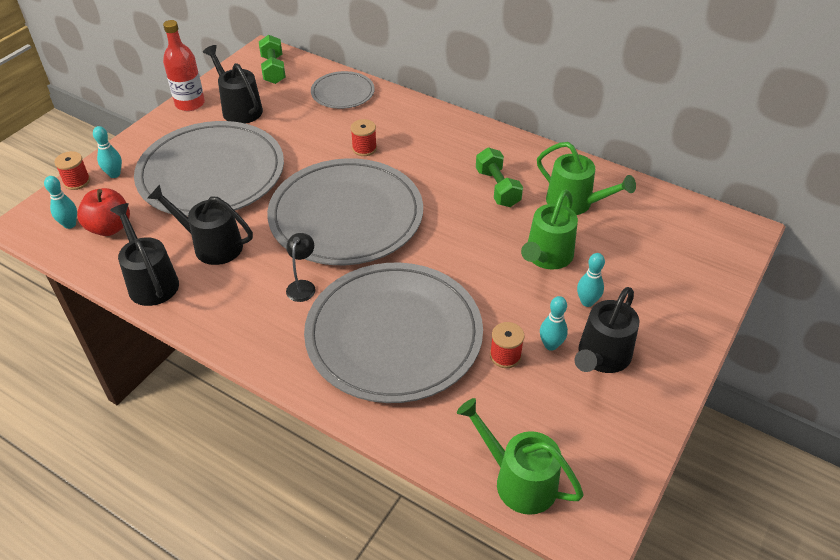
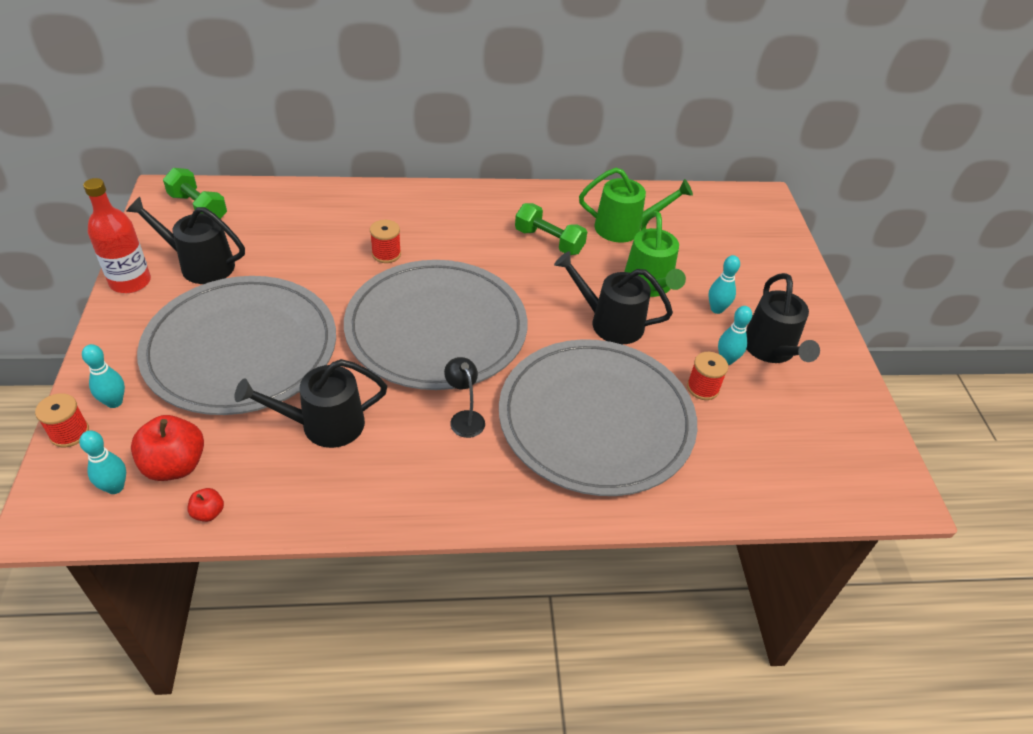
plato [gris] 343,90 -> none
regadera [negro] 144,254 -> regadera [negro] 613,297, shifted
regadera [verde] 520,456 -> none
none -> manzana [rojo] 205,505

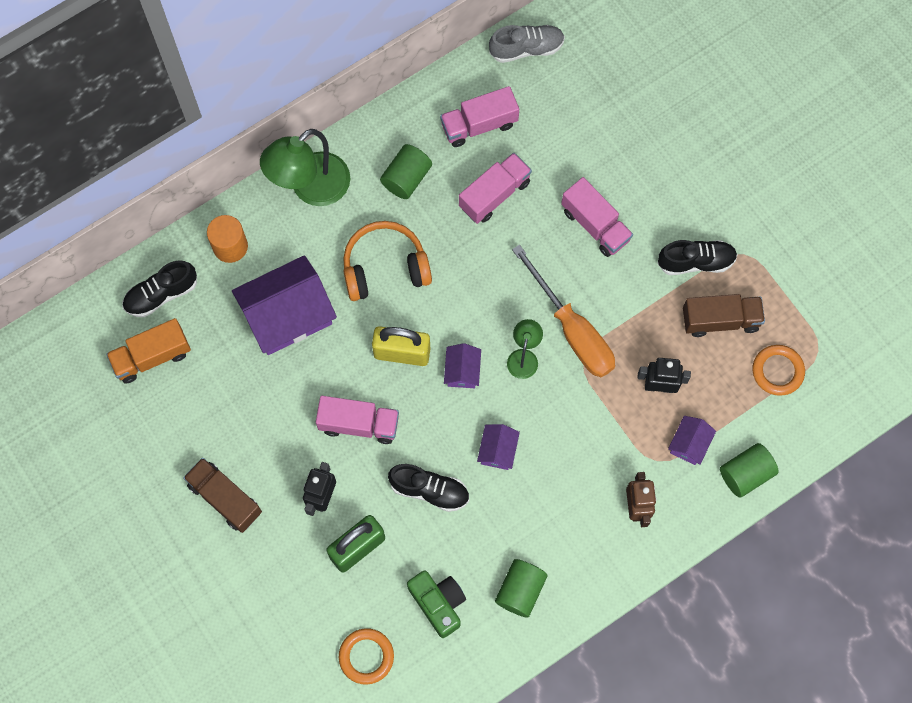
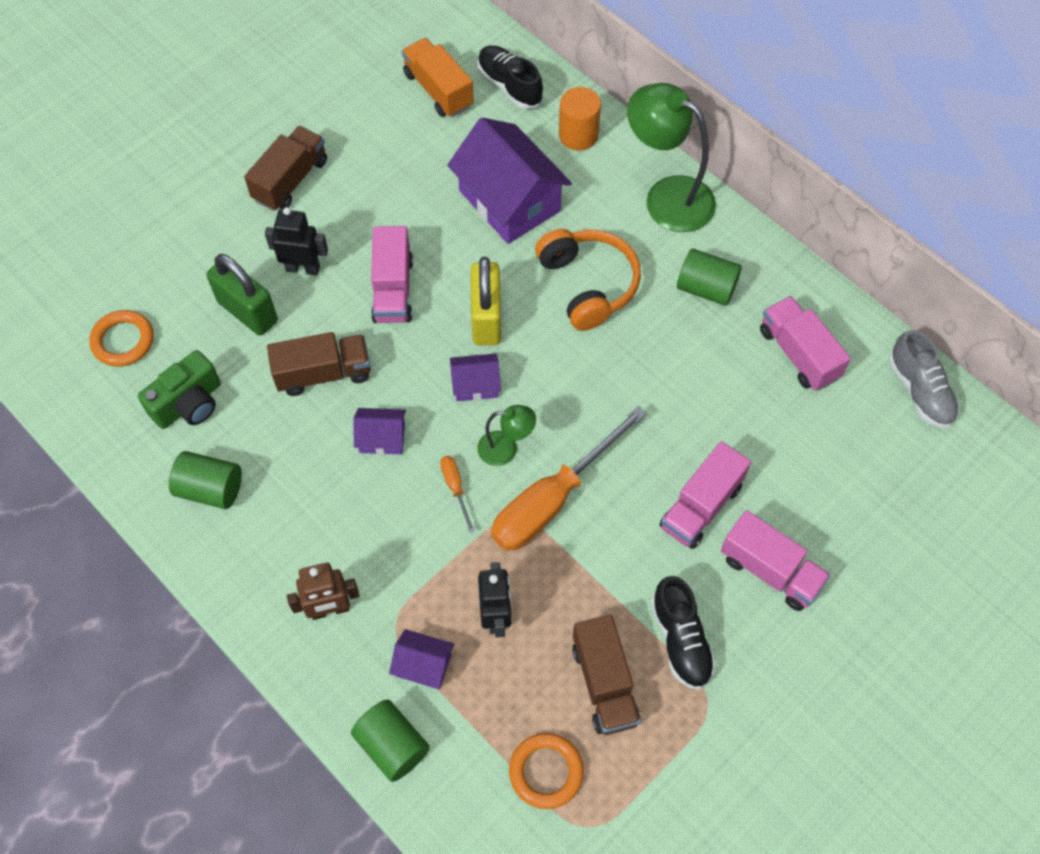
camión [rosa] 495,188 -> camión [rosa] 776,560, shifted
zapato [negro] 428,488 -> camión [marrón] 319,364
none -> destornillador [naranja] 457,494

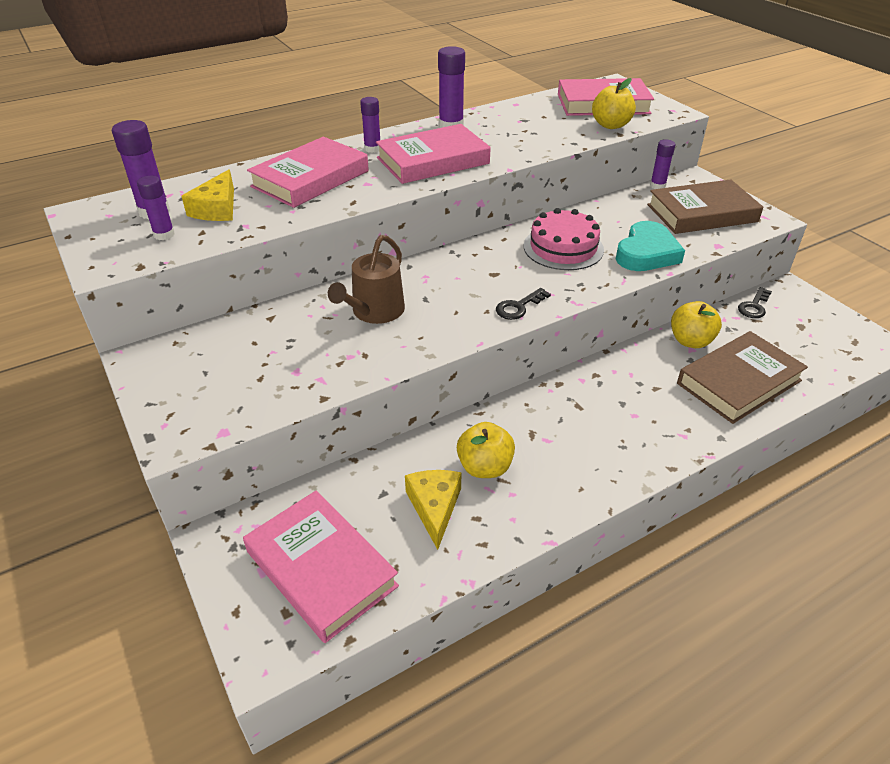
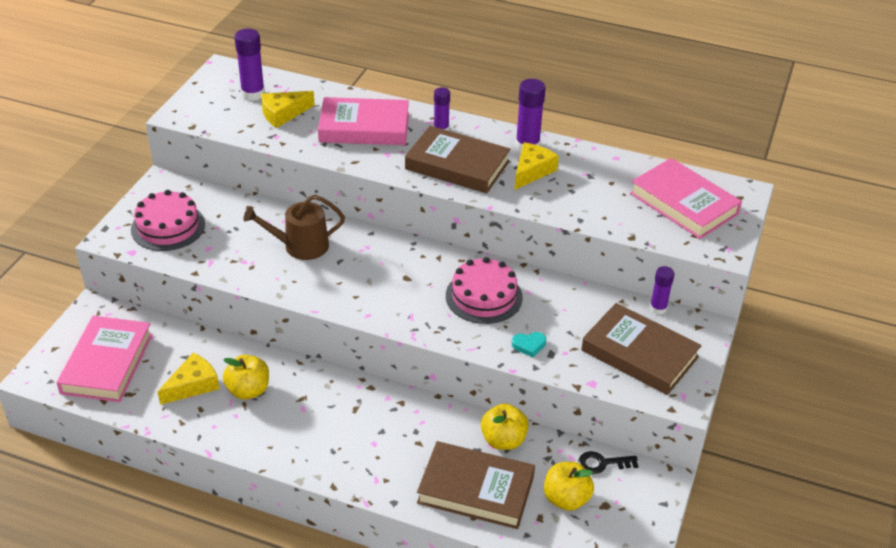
manzana [amarillo] 614,103 -> manzana [amarillo] 569,486, shifted
libro [rosa] 433,154 -> libro [marrón] 457,159
barra de pegamento [morado] 156,208 -> none
corazón [turquesa] 650,246 -> corazón [turquesa] 529,344, x0.47
llave [negro] 523,304 -> none
none -> queso [amarillo] 536,166
none -> tarta [rosa] 168,220

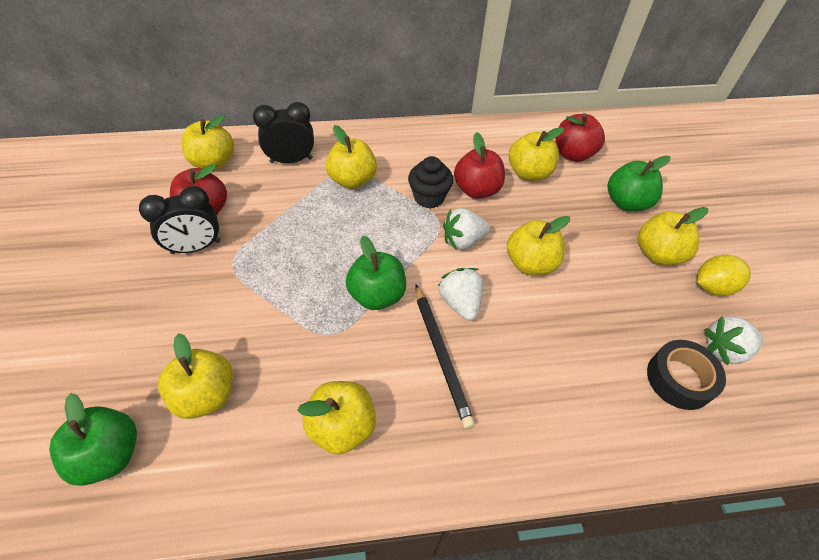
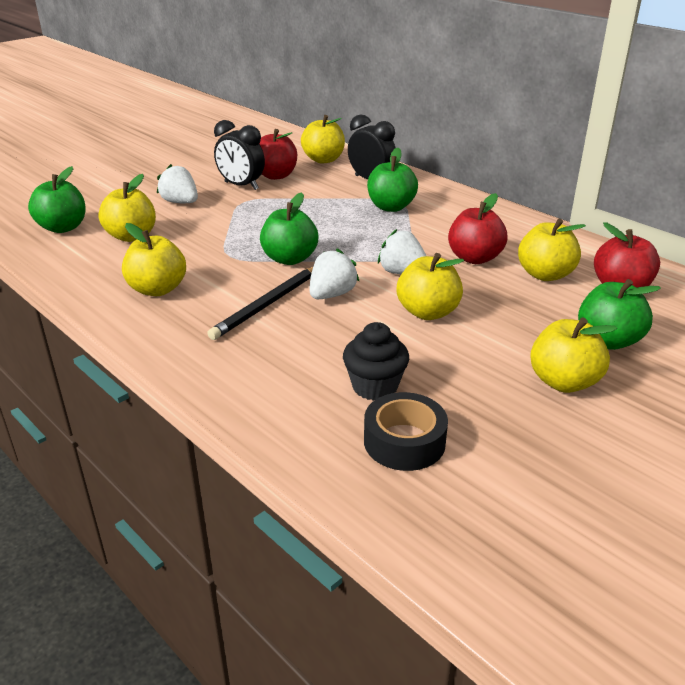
manzana [amarillo] 351,157 -> manzana [verde] 392,180
magdalena [negro] 430,182 -> magdalena [negro] 376,361, shifted
limón [amarillo] 724,275 -> none
fresa [blanco] 733,340 -> fresa [blanco] 177,183, shifted

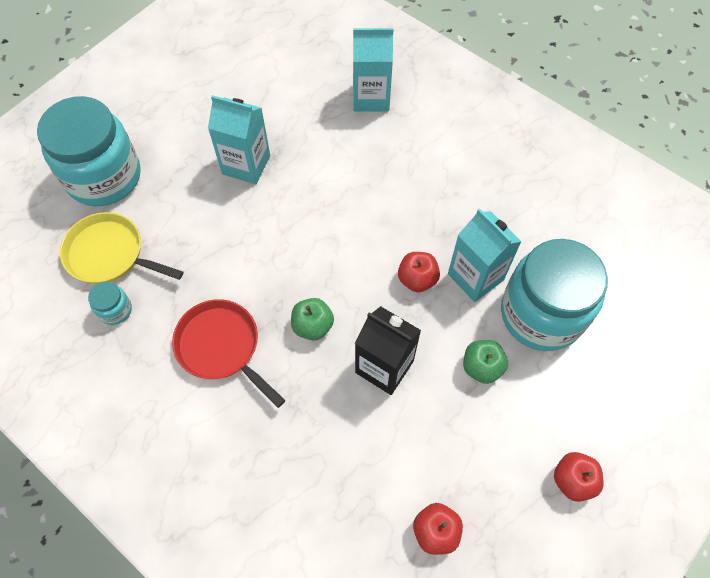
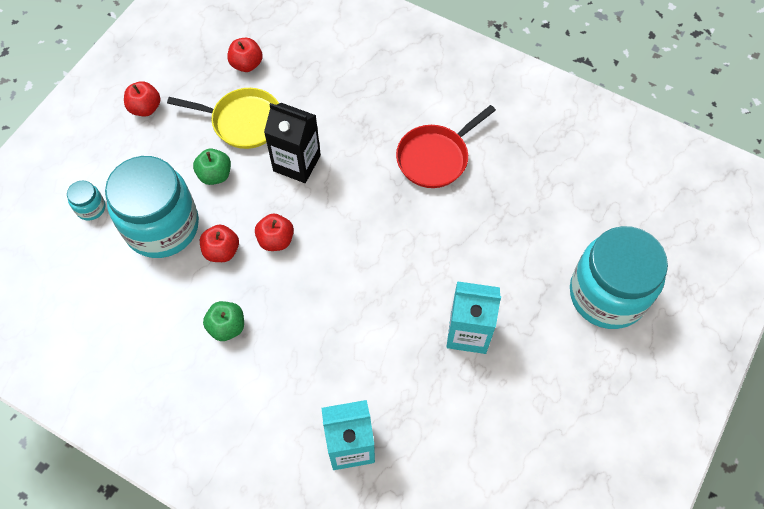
cartón de leche [turquesa] 485,255 -> manzana [rojo] 219,243
sartén [amarillo] 122,248 -> sartén [amarillo] 223,118, shifted
tarro [turquesa] 110,303 -> tarro [turquesa] 86,200, shifted
manzana [verde] 312,319 -> manzana [verde] 223,321, shifted
sartén [rojo] 228,353 -> sartén [rojo] 446,146, 105 degrees clockwise

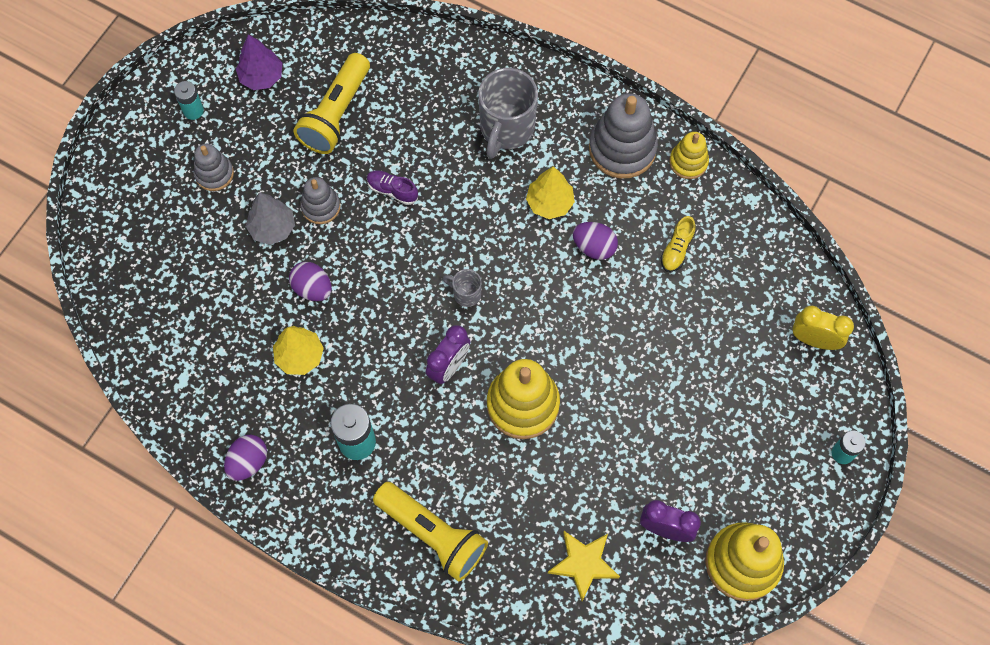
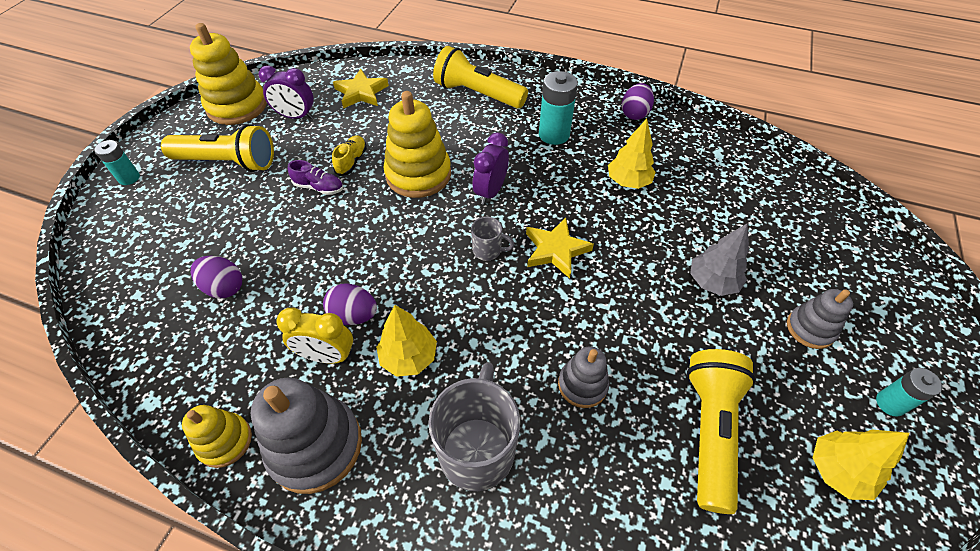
árbol [morado] 259,62 -> árbol [amarillo] 861,465
zapato [morado] 392,187 -> zapato [morado] 315,177, shifted
juguete apilable [gris] 320,200 -> juguete apilable [gris] 583,377, shifted
zapato [amarillo] 678,244 -> zapato [amarillo] 349,156, shifted
huevo [morado] 310,281 -> huevo [morado] 216,277, shifted
despertador [amarillo] 823,328 -> despertador [amarillo] 314,336, shifted
none -> lámpara de mano [amarillo] 217,148
none -> estrella [amarillo] 560,248

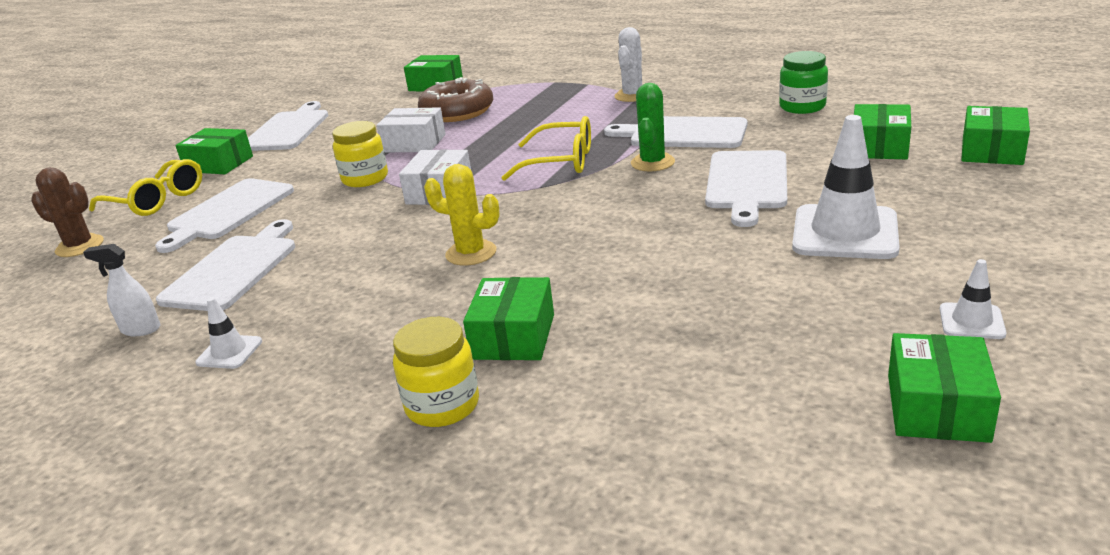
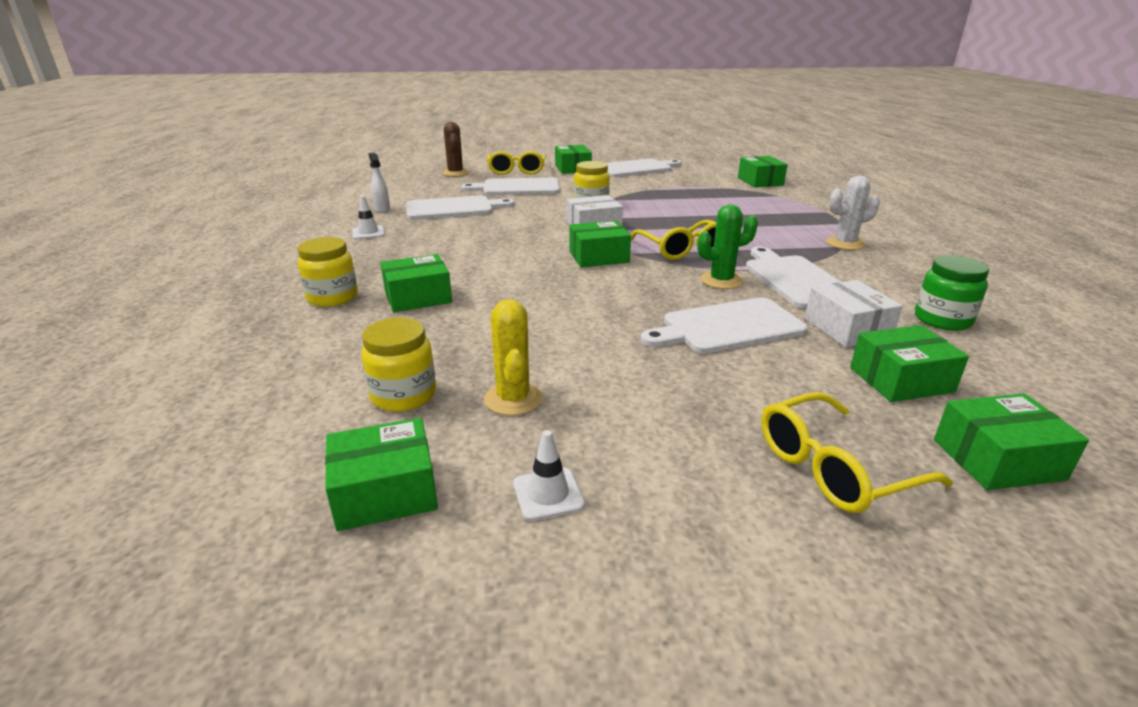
rosquilla [marrón] 455,99 -> none
caja [blanco] 411,129 -> caja [blanco] 854,313, shifted
cono de tráfico [blanco] 846,187 -> none
cactus [amarillo] 462,215 -> cactus [amarillo] 513,357, shifted
none -> caja [verde] 600,244
none -> tarro [amarillo] 398,364
none -> gafas [amarillo] 857,452

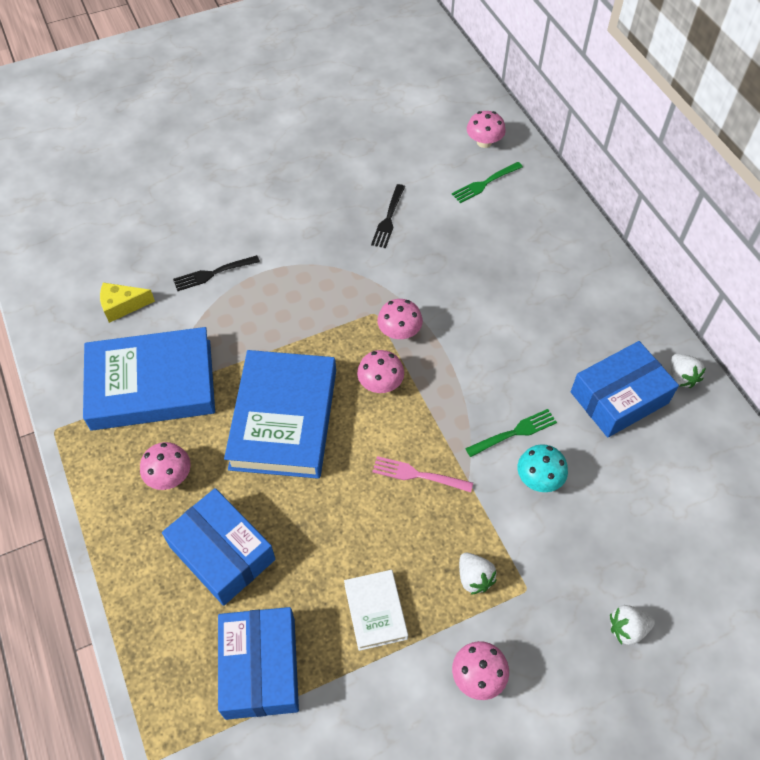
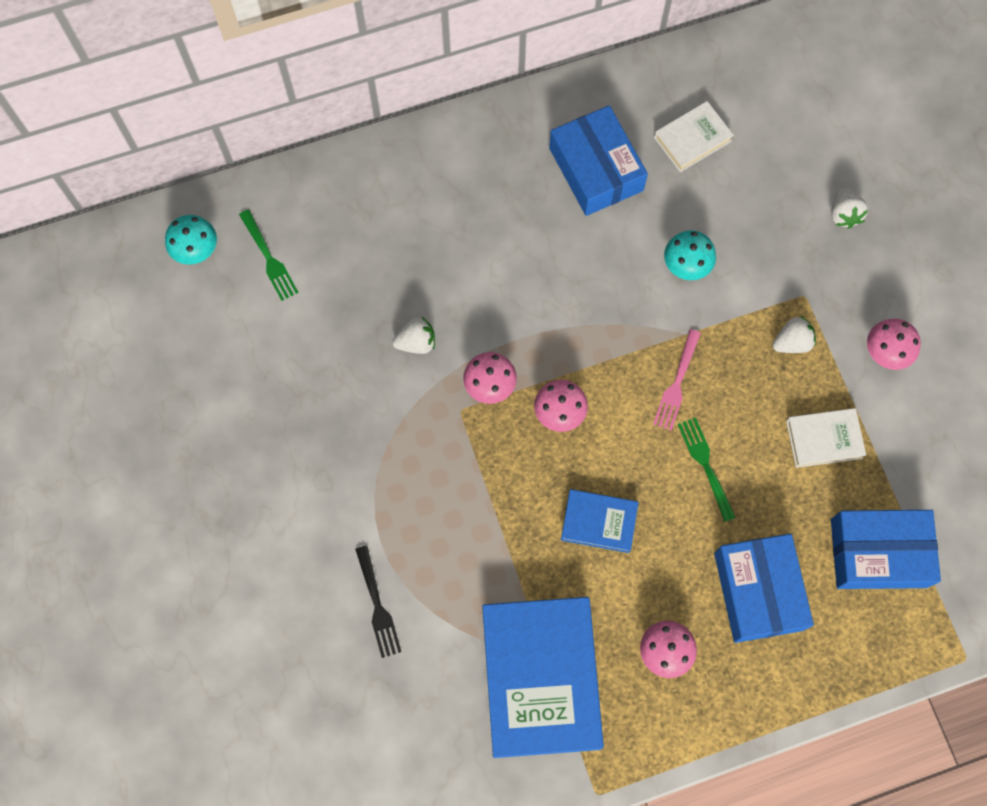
seta [rosa] 486,129 -> seta [turquesa] 191,240
tenedor [negro] 388,216 -> none
queso [amarillo] 127,303 -> none
libro [azul] 280,414 -> libro [azul] 600,521, x0.49
fresa [blanco] 688,371 -> fresa [blanco] 413,335, shifted
tenedor [verde] 511,433 -> tenedor [verde] 707,469, shifted
caja [azul] 218,547 -> caja [azul] 764,588, 60 degrees counterclockwise
none -> libro [blanco] 694,136

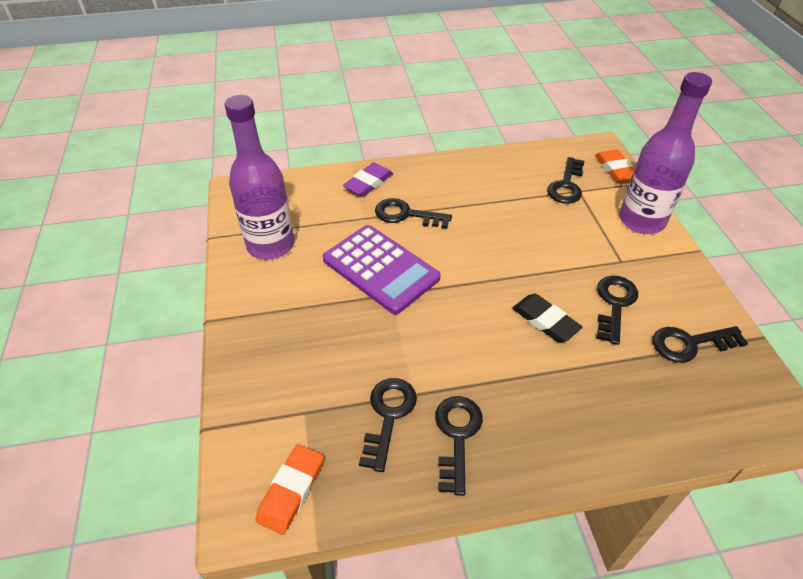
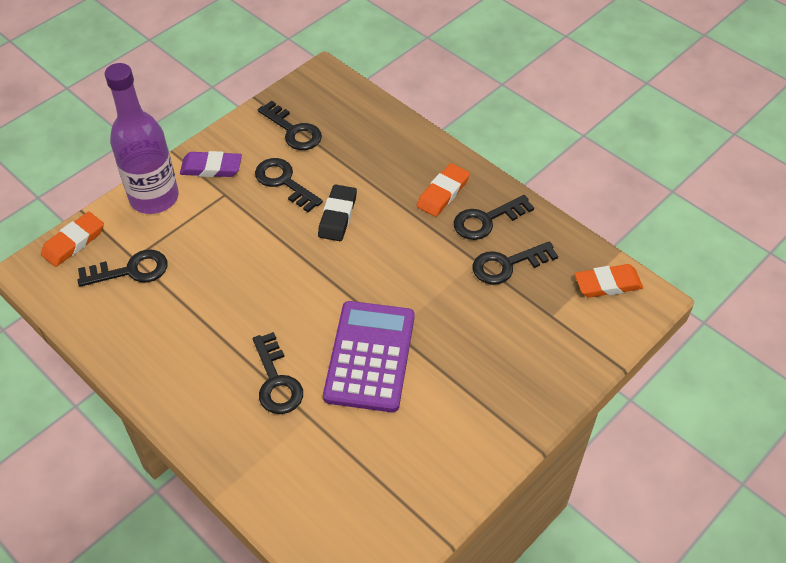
botella [morado] 259,177 -> none
goma de borrar [morado] 368,180 -> goma de borrar [morado] 211,164, shifted
llave [negro] 617,310 -> llave [negro] 289,185, 60 degrees clockwise
none -> goma de borrar [naranja] 443,190

